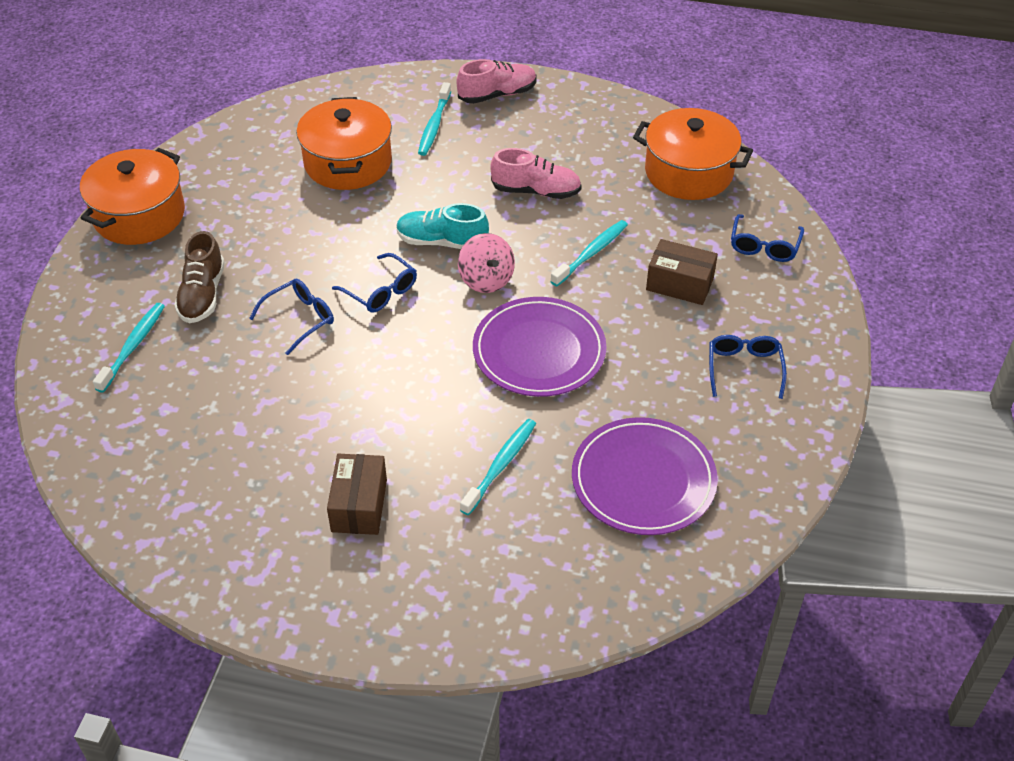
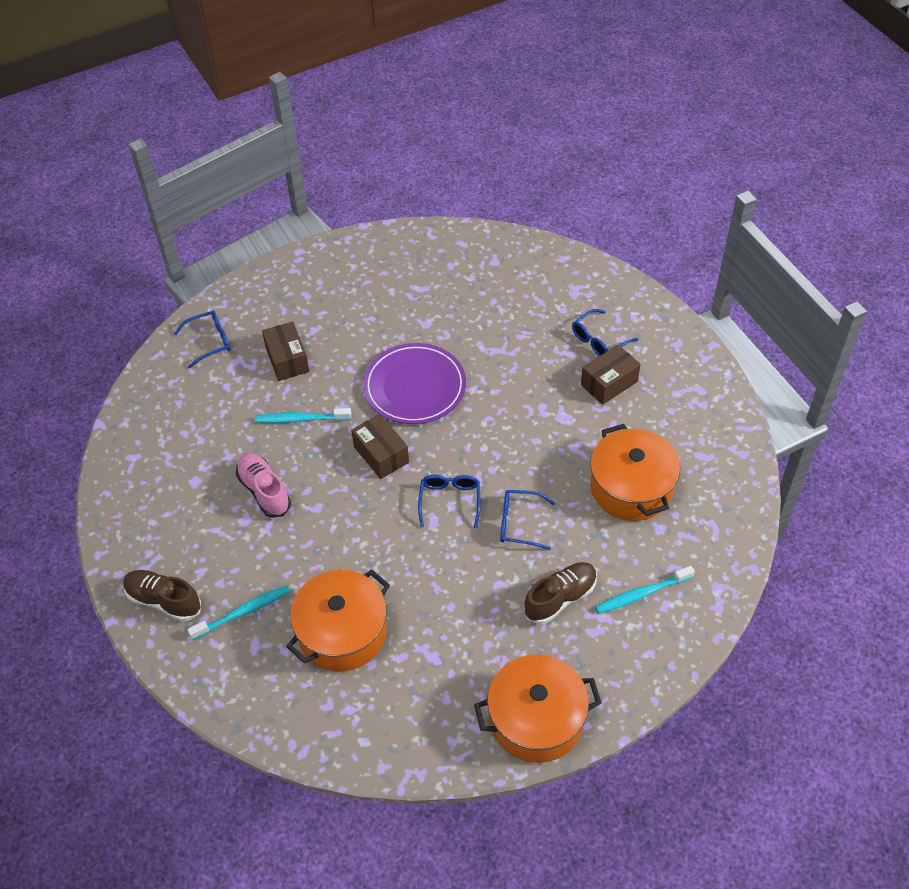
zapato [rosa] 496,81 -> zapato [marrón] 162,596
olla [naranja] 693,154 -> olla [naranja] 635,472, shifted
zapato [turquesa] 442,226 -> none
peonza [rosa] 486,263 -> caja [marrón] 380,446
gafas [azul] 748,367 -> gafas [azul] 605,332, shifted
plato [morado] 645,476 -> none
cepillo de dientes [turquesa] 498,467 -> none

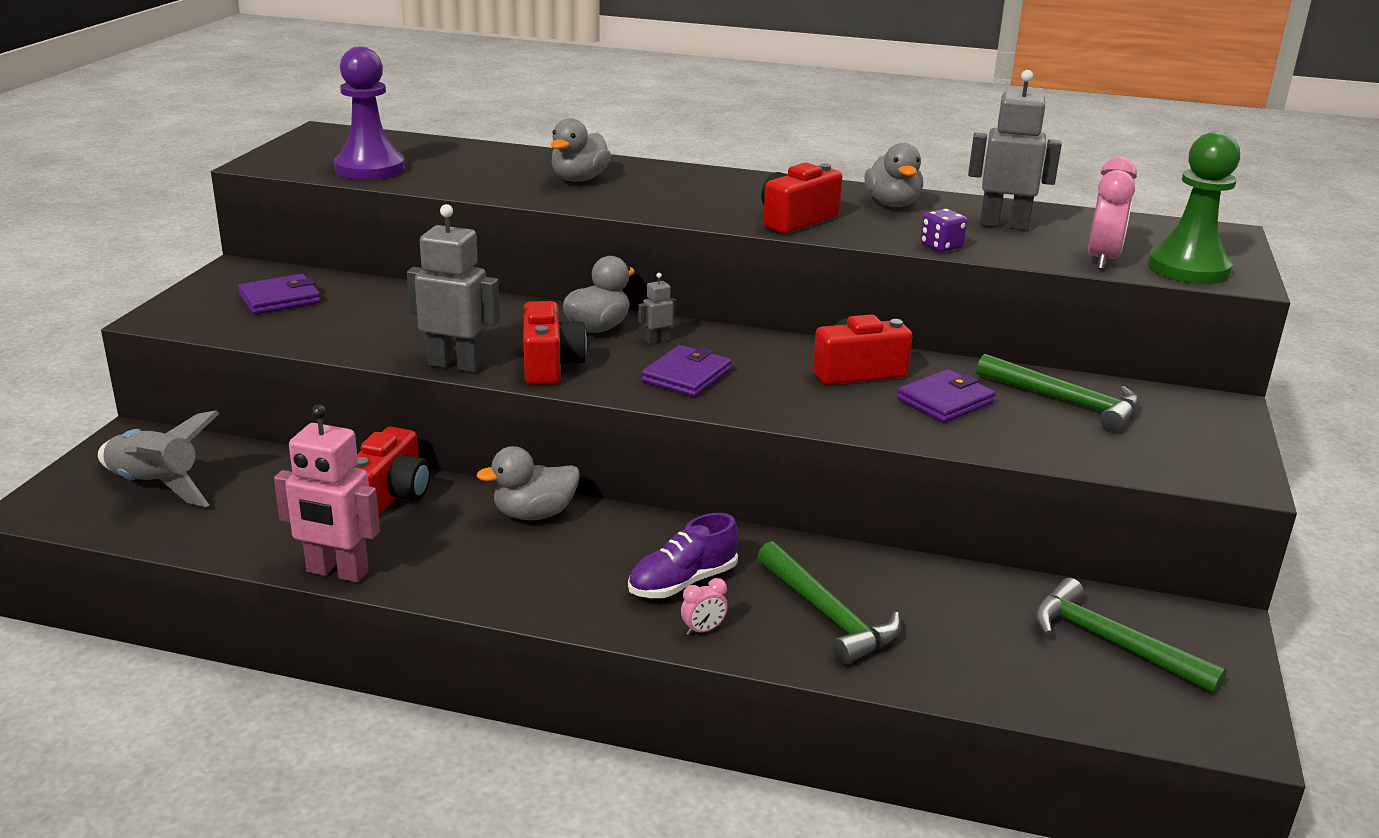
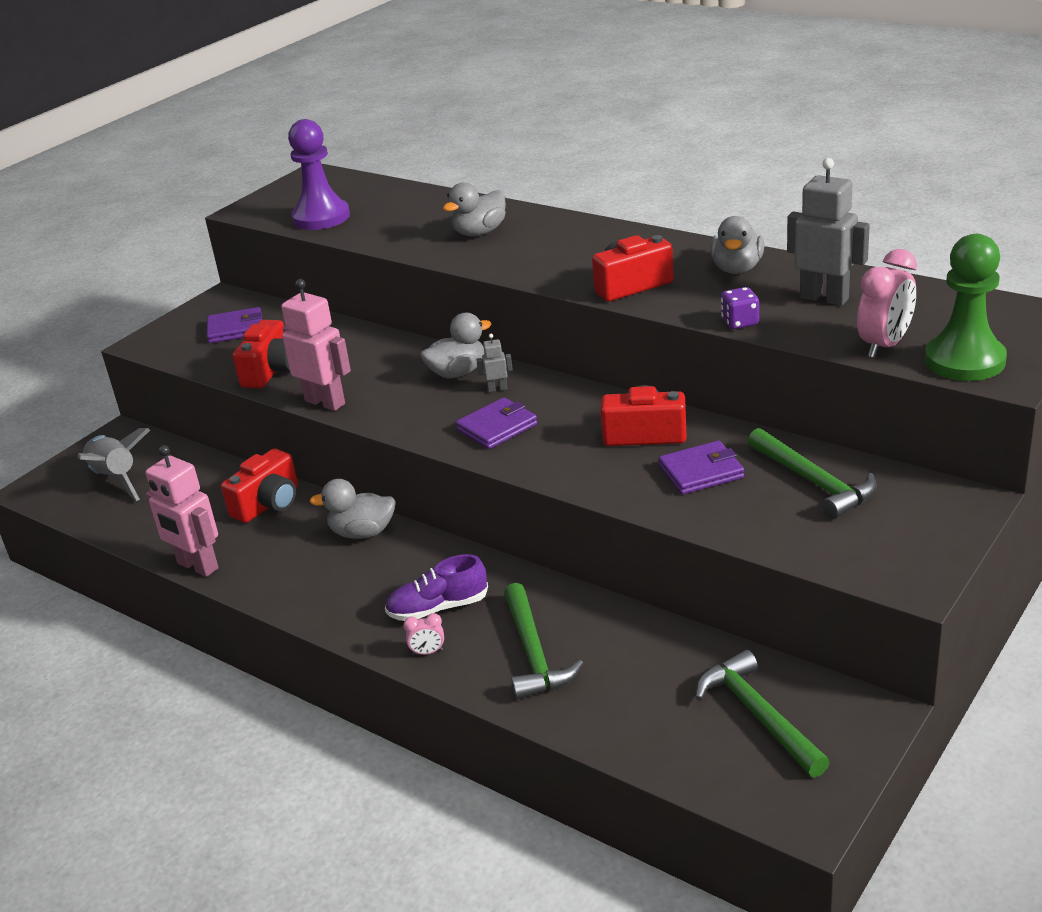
robot [gris] 453,288 -> robot [rosa] 316,345
cámara [rojo] 555,343 -> cámara [rojo] 261,354, shifted

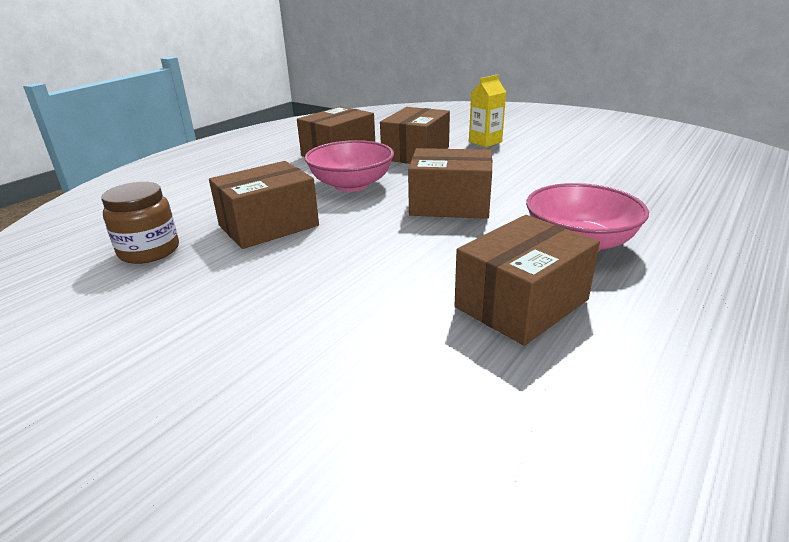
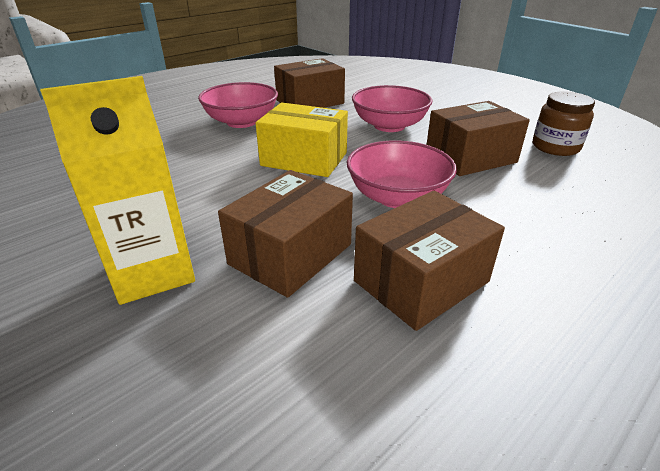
cartón de leche [amarillo] 487,110 -> cartón de leche [amarillo] 117,190, x1.63
caja [marrón] 450,183 -> caja [amarillo] 302,140
none -> cuenco [rosa] 392,108

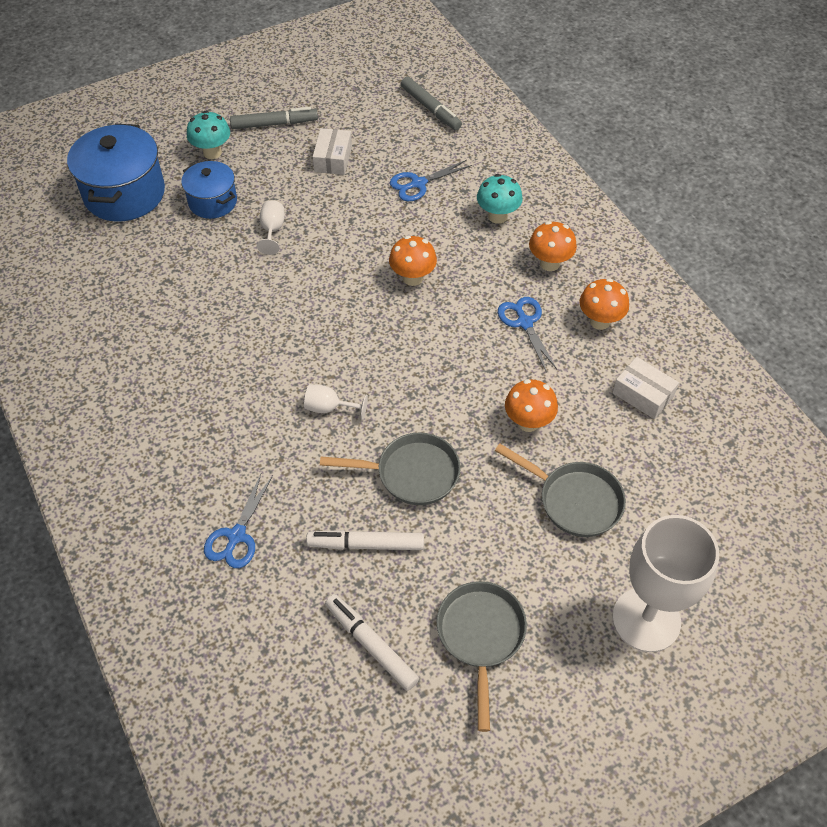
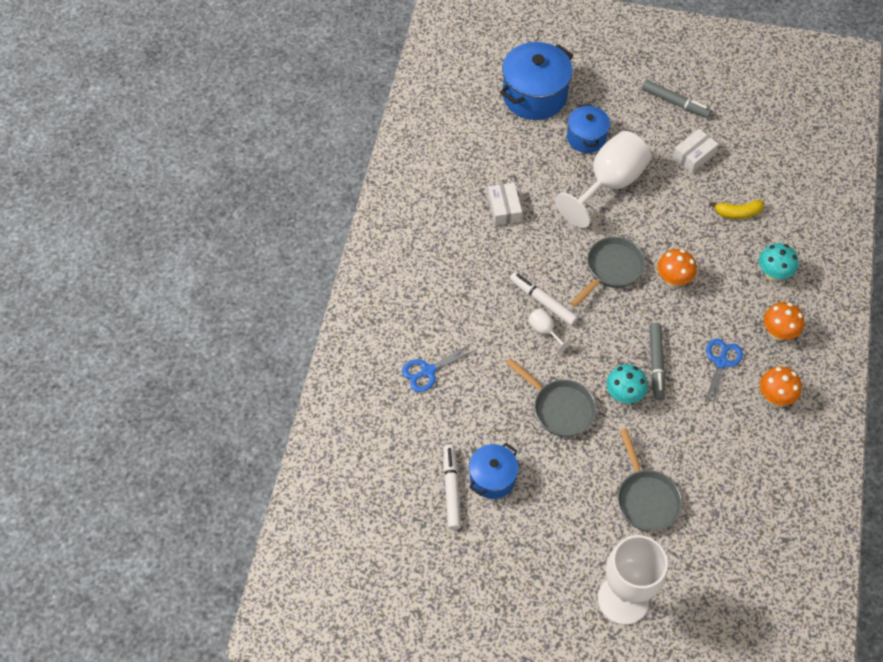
rotulador [gris] 431,103 -> rotulador [gris] 657,361, shifted
seta [turquesa] 208,135 -> seta [turquesa] 627,383, shifted
tijeras [azul] 431,180 -> plátano [amarillo] 737,209
copa [blanco] 271,227 -> copa [blanco] 603,179, x2.36
caja [blanco] 645,388 -> caja [blanco] 505,204, shifted
seta [naranja] 531,405 -> none
rotulador [blanco] 365,540 -> rotulador [blanco] 544,299, shifted
sartén [gris] 482,656 -> sartén [gris] 607,272, shifted
none -> olla [azul] 494,471

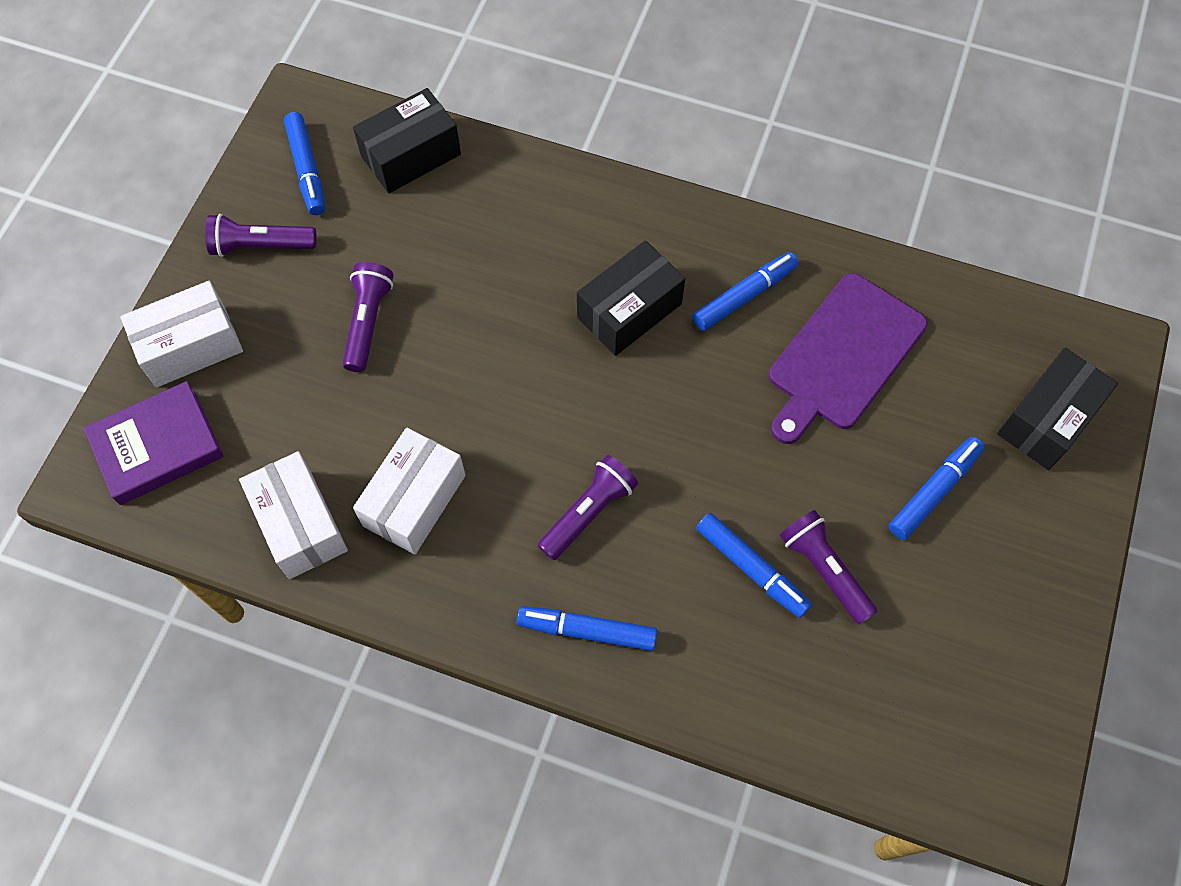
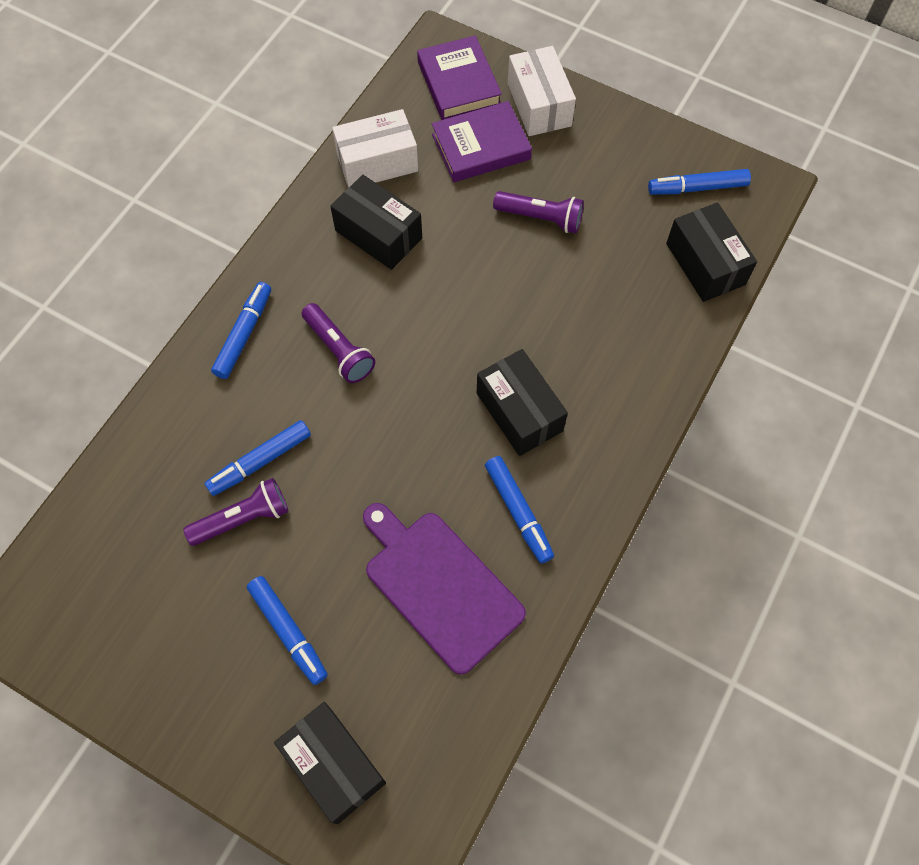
lámpara de mano [morado] 261,235 -> none
caja [blanco] 409,490 -> caja [negro] 376,222
none -> libro [morado] 482,141

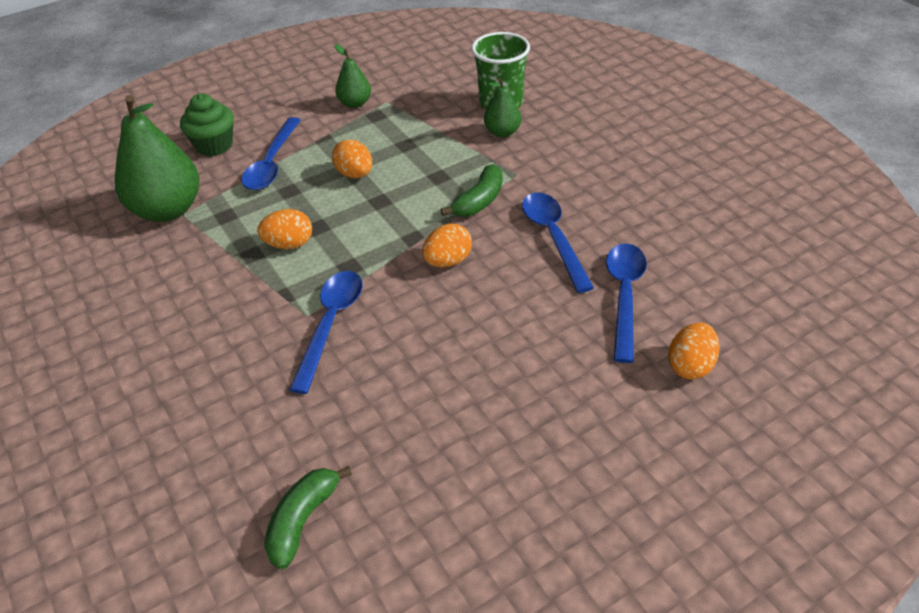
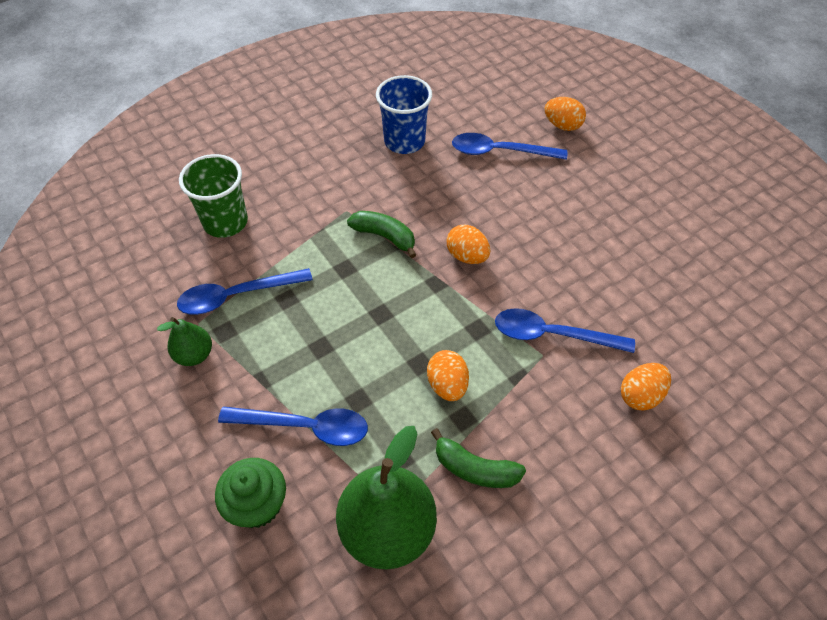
pera [verde] 502,108 -> none
huevo [naranja] 352,158 -> huevo [naranja] 646,387, shifted
cuchara [azul] 558,242 -> cuchara [azul] 245,291, shifted
plátano [verde] 308,517 -> plátano [verde] 478,458, shifted
none -> vaso [azul] 404,114

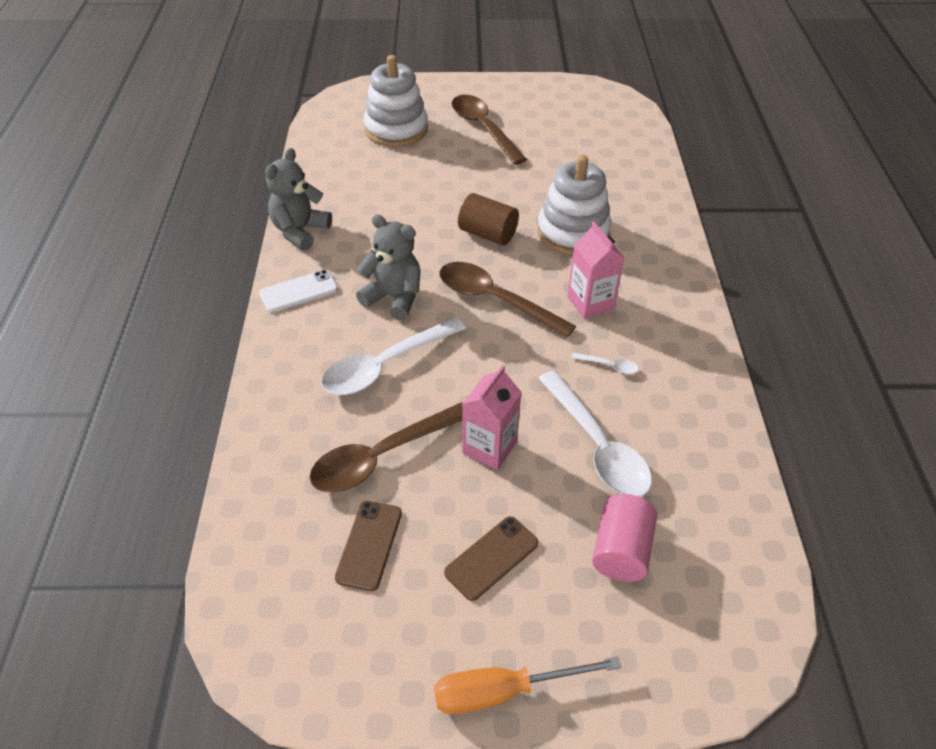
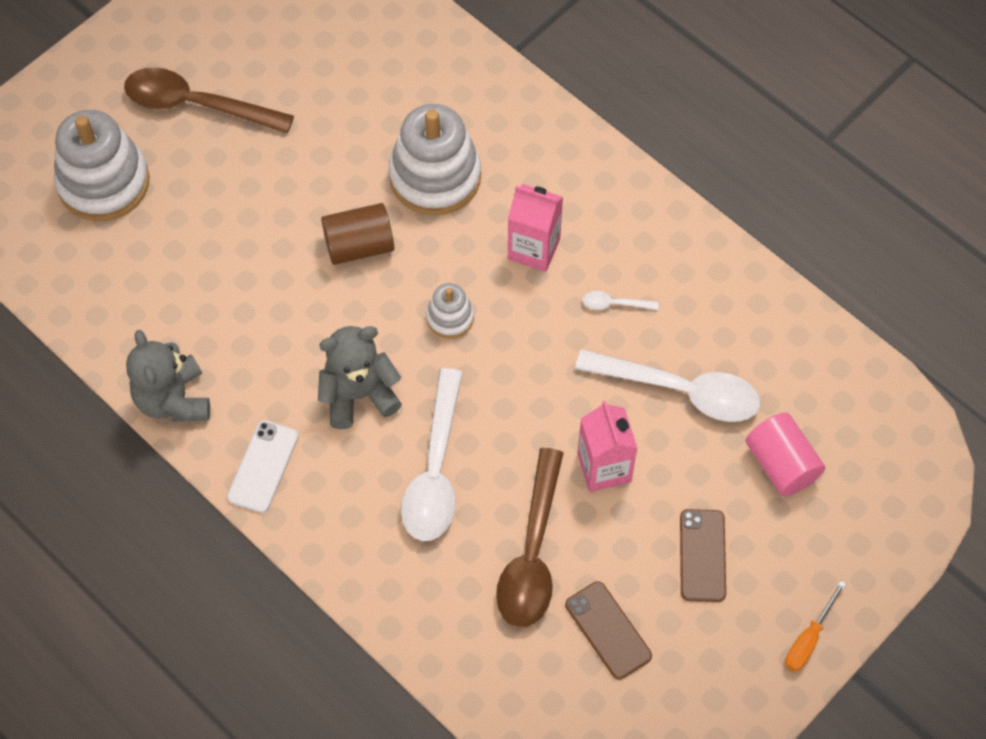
cuchara [marrón] 508,300 -> juguete apilable [blanco] 450,311
cuchara [blanco] 605,363 -> cuchara [blanco] 620,300, 150 degrees counterclockwise
destornillador [naranja] 527,685 -> destornillador [naranja] 815,626, x0.63

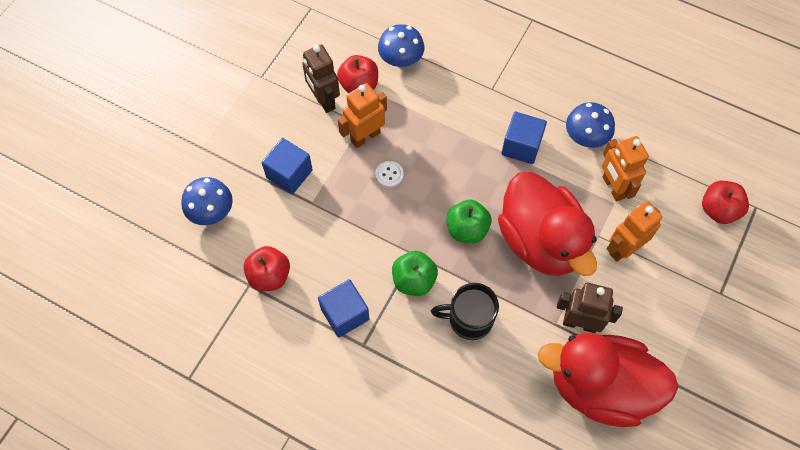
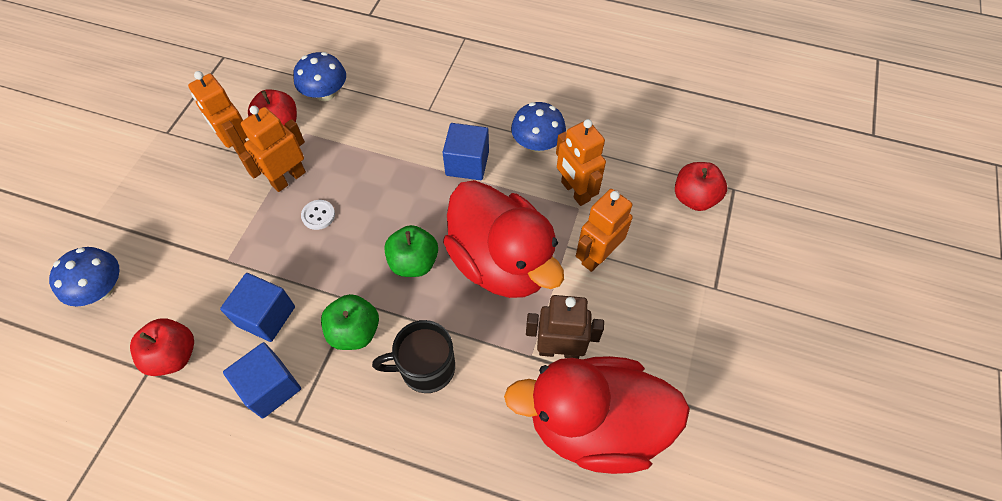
robot [marrón] 321,78 -> robot [naranja] 218,113
cubo [azul] 287,166 -> cubo [azul] 257,307, shifted

